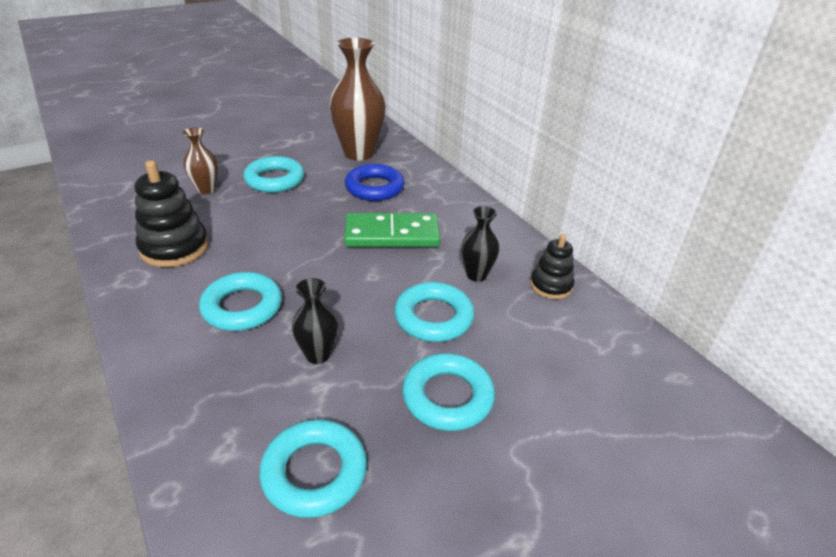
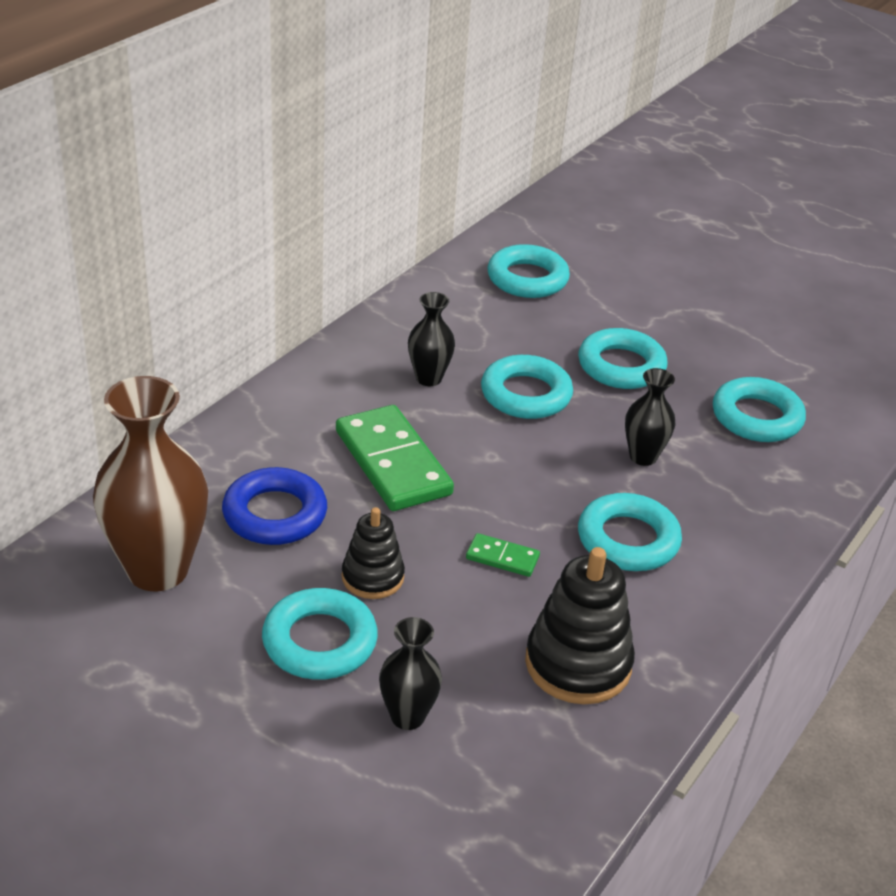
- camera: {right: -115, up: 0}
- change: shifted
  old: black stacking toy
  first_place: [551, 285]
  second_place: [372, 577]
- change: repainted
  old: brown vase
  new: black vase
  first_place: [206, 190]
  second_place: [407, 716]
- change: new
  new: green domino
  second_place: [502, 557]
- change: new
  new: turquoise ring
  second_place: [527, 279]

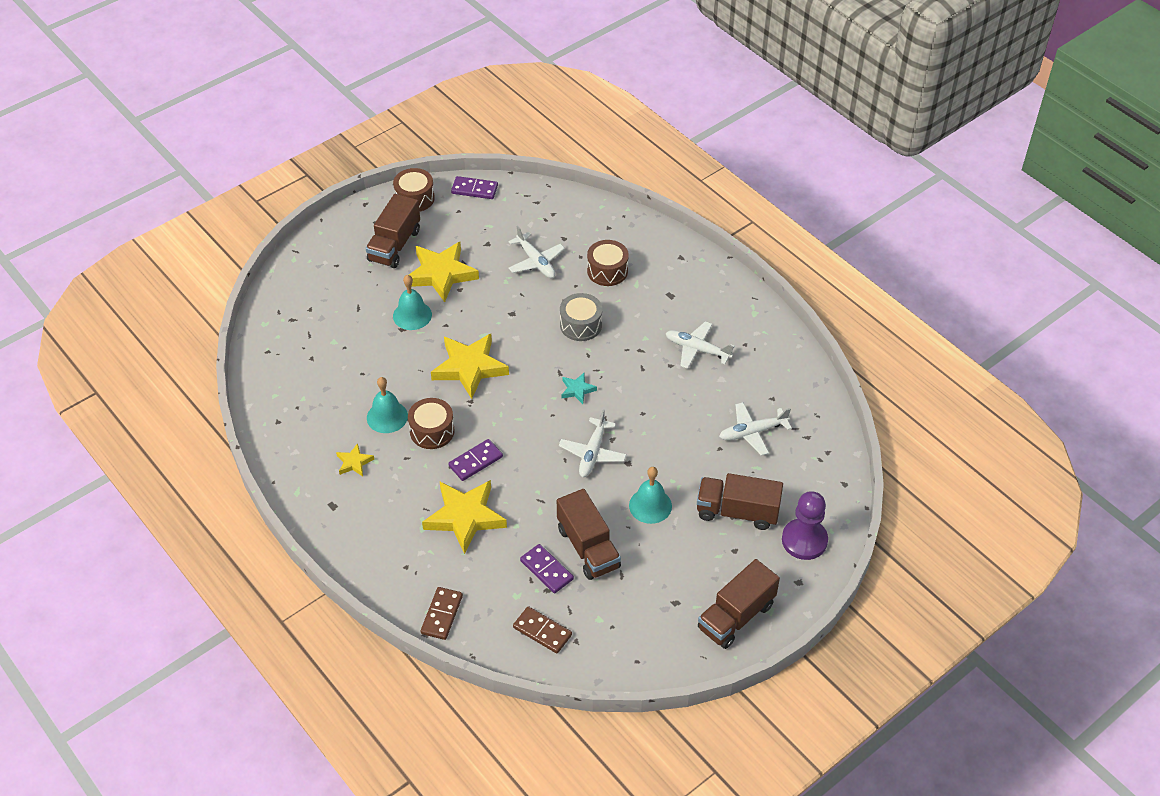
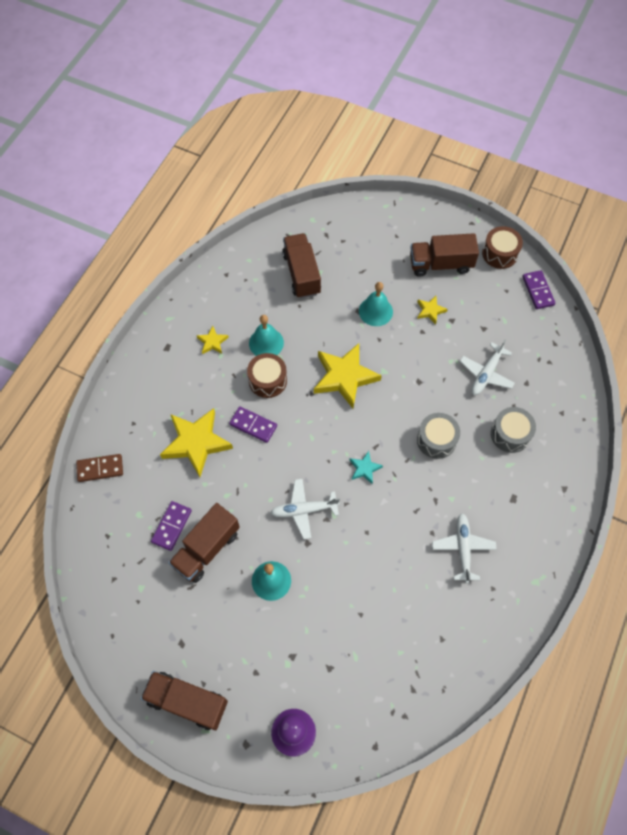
- camera: {right: 65, up: 15}
- change: shifted
  old: brown truck
  first_place: [737, 512]
  second_place: [301, 274]
- change: scaled
  old: yellow star
  first_place: [441, 274]
  second_place: [430, 311]
  factor: 0.47
- change: repainted
  old: brown drum
  new: grey drum
  first_place: [607, 271]
  second_place: [510, 434]
- change: gone
  old: brown domino
  first_place: [542, 631]
- change: gone
  old: white plane
  first_place: [753, 432]

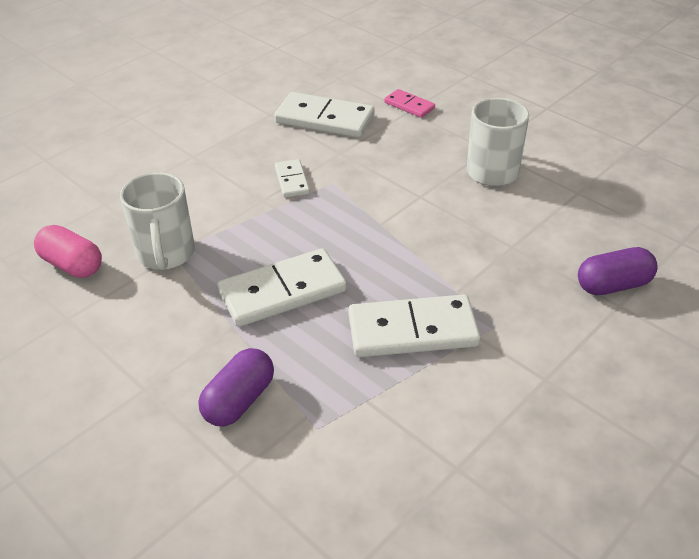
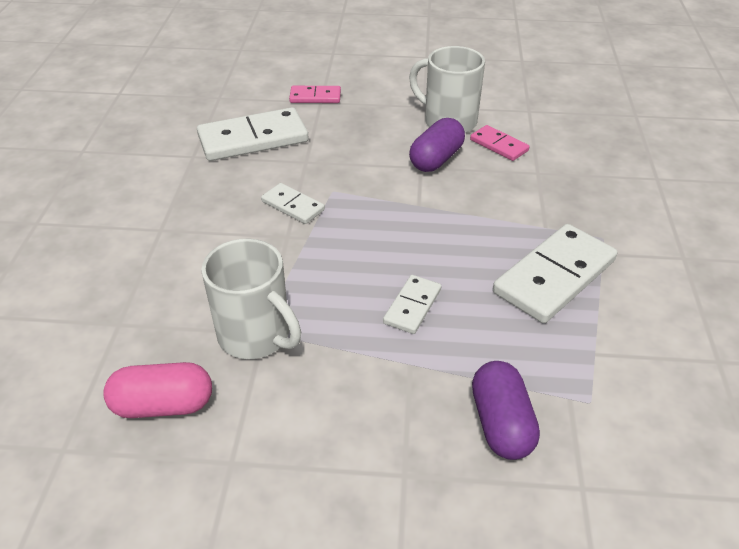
- camera: {right: -40, up: 0}
- change: scaled
  old: white domino
  first_place: [282, 292]
  second_place: [412, 306]
  factor: 0.53
- change: shifted
  old: purple capsule
  first_place: [613, 285]
  second_place: [436, 159]
- change: new
  new: pink domino
  second_place: [499, 145]

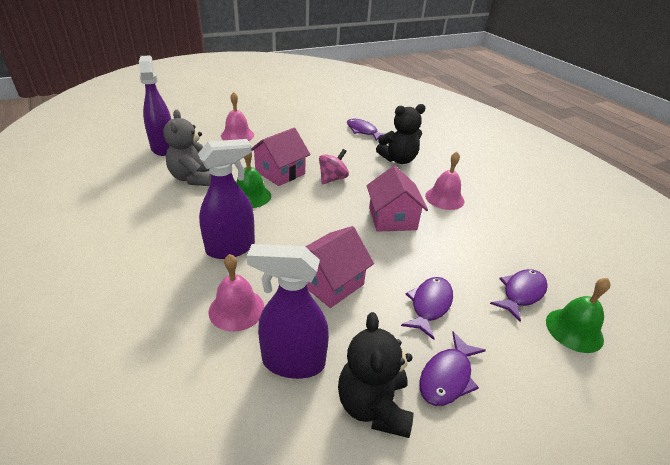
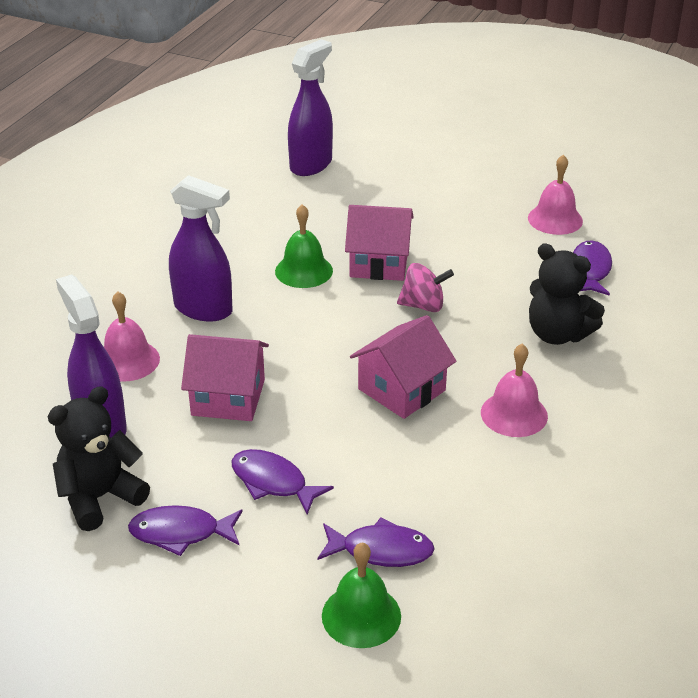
- camera: {right: 55, up: 0}
- change: rotated
  old: purple fish
  first_place: [429, 305]
  second_place: [273, 482]
  degrees: -135
- change: shifted
  old: pink bell
  first_place: [237, 135]
  second_place: [555, 219]
- change: gone
  old: grey teddy bear
  first_place: [193, 178]

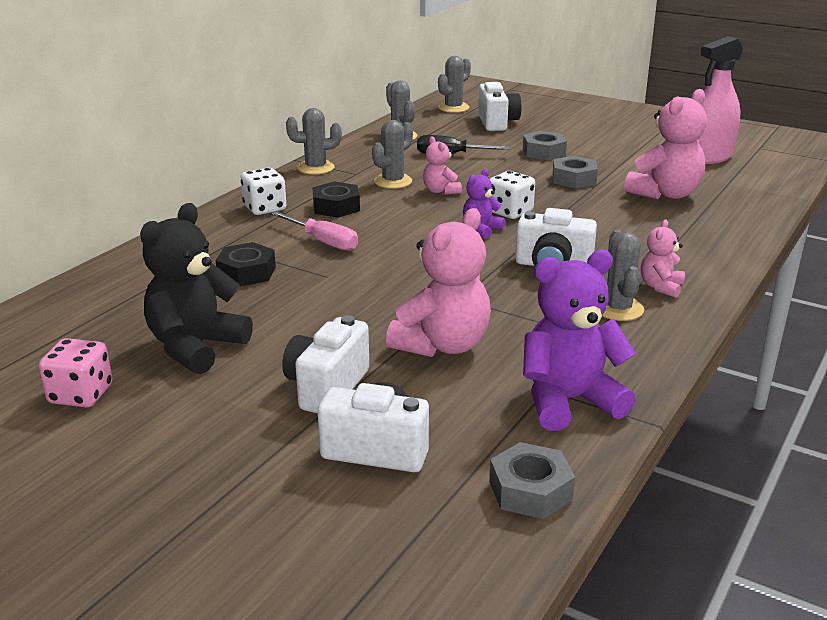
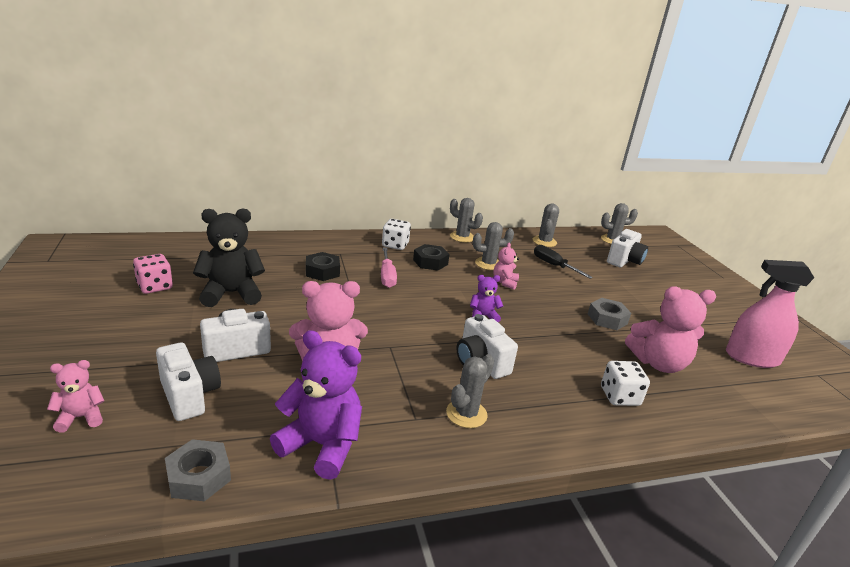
- camera: {right: 40, up: 0}
- change: shifted
  old: pink teddy bear
  first_place: [660, 287]
  second_place: [81, 417]
- change: shifted
  old: white dice
  first_place: [510, 212]
  second_place: [619, 396]
- change: gone
  old: grey nut
  first_place: [543, 152]

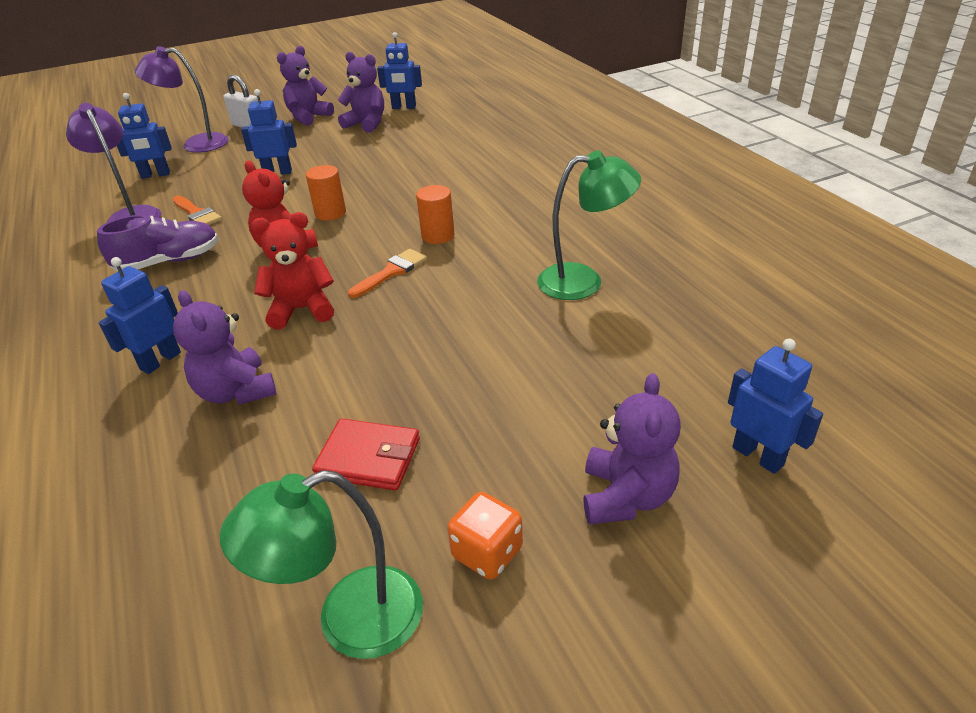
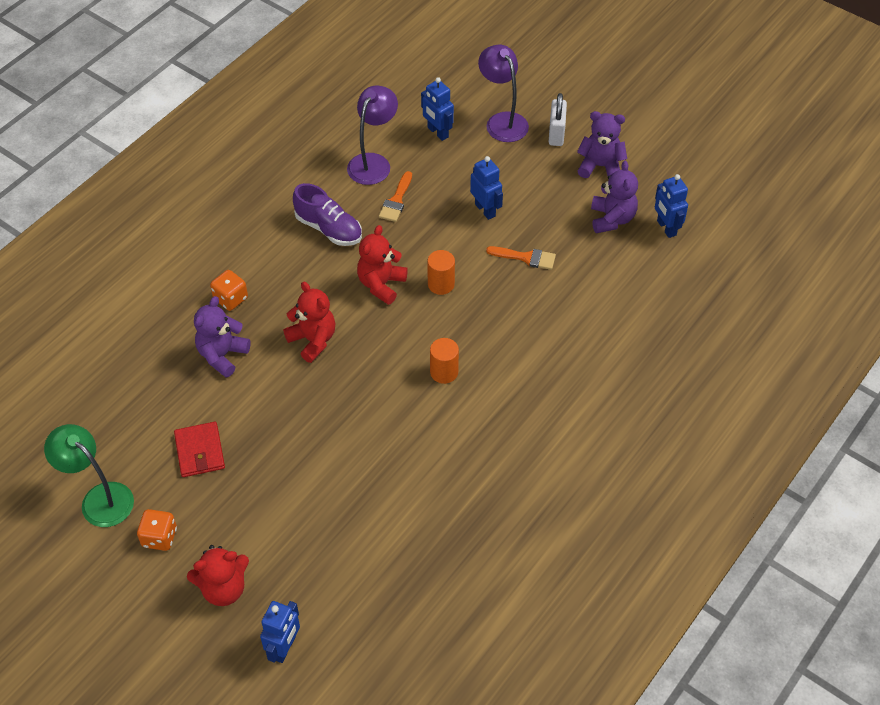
- camera: {right: 60, up: 15}
- change: repainted
  old: purple teddy bear
  new: red teddy bear
  first_place: [626, 496]
  second_place: [223, 588]
- change: swapped
  old: blue robot
  new: orange dice
  first_place: [160, 361]
  second_place: [230, 299]
- change: shifted
  old: orange brush
  first_place: [391, 272]
  second_place: [526, 257]
- change: gone
  old: green lamp
  first_place: [583, 281]

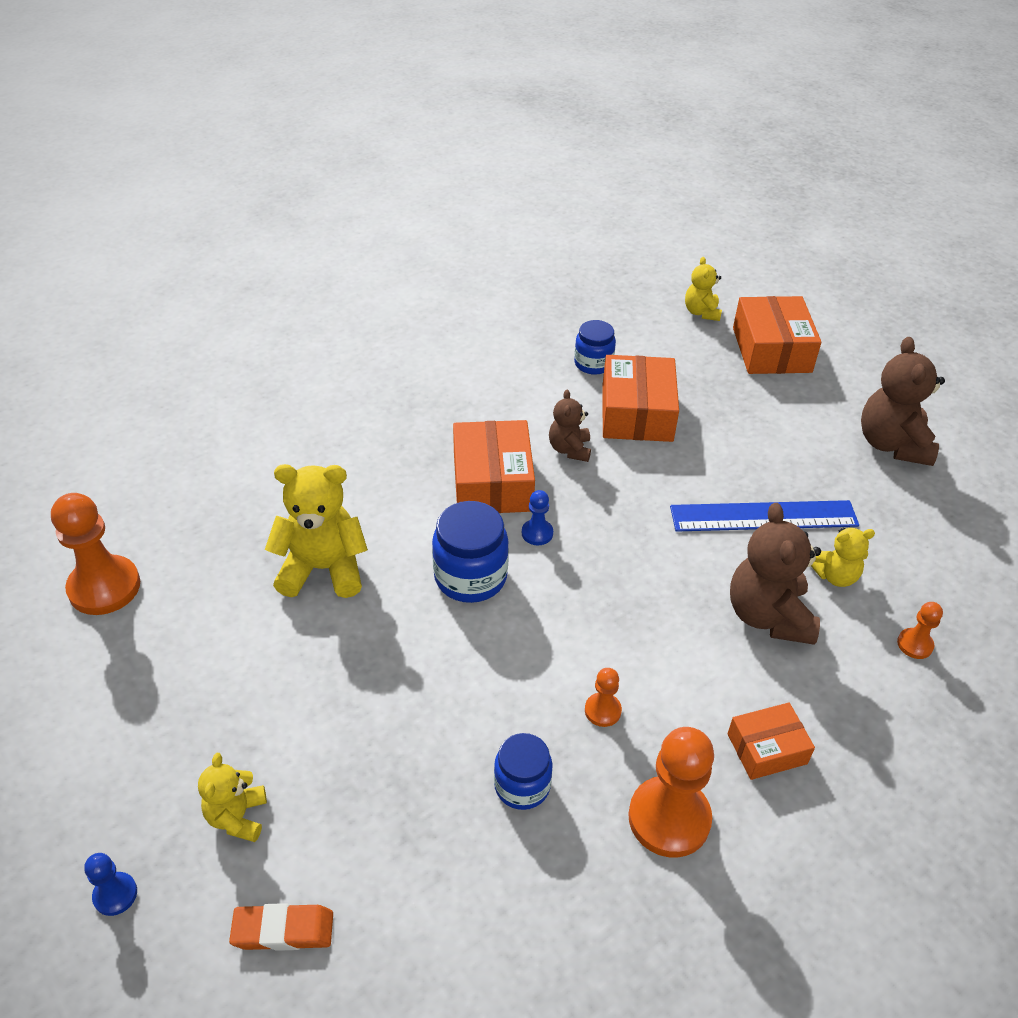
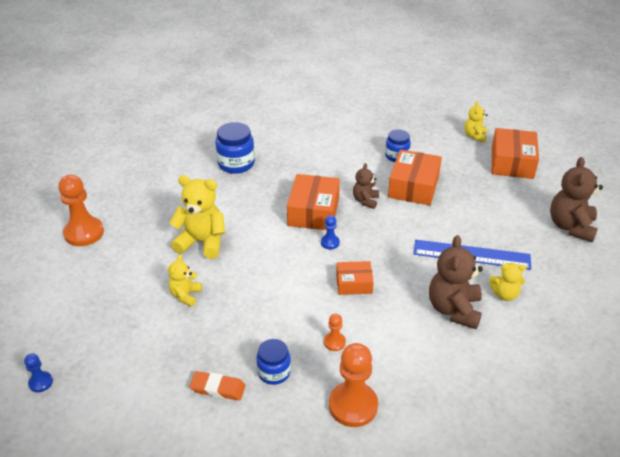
- camera: {right: 15, up: -5}
- change: shifted
  old: yellow teddy bear
  first_place: [237, 817]
  second_place: [185, 295]
- change: shifted
  old: orange eraser
  first_place: [283, 930]
  second_place: [218, 388]
- change: shifted
  old: blue jar
  first_place: [470, 577]
  second_place: [236, 164]
- change: shifted
  old: orange box
  first_place: [767, 749]
  second_place: [354, 283]
- change: gone
  old: orange pawn
  first_place: [914, 644]

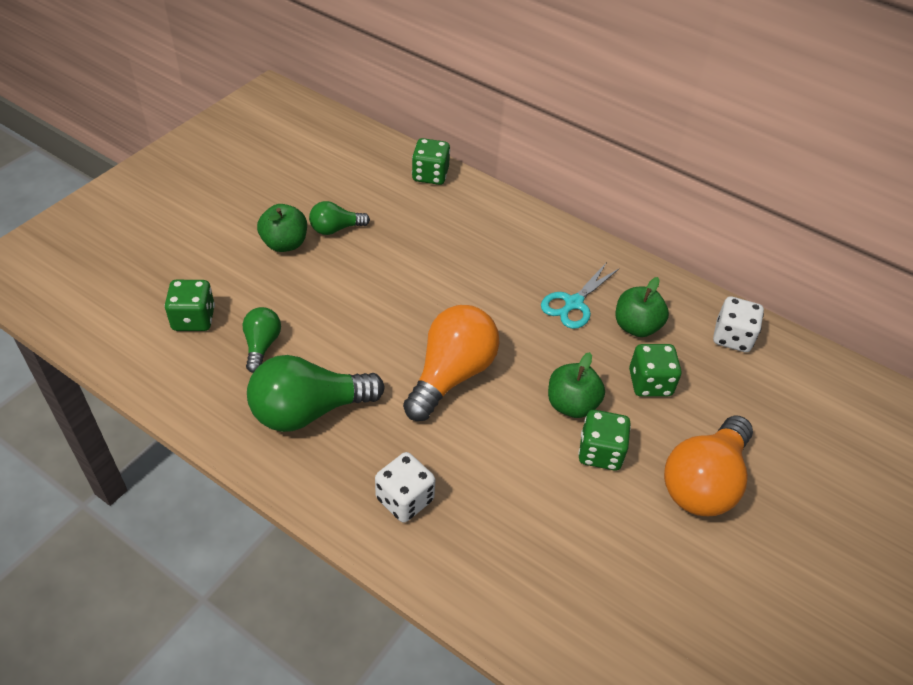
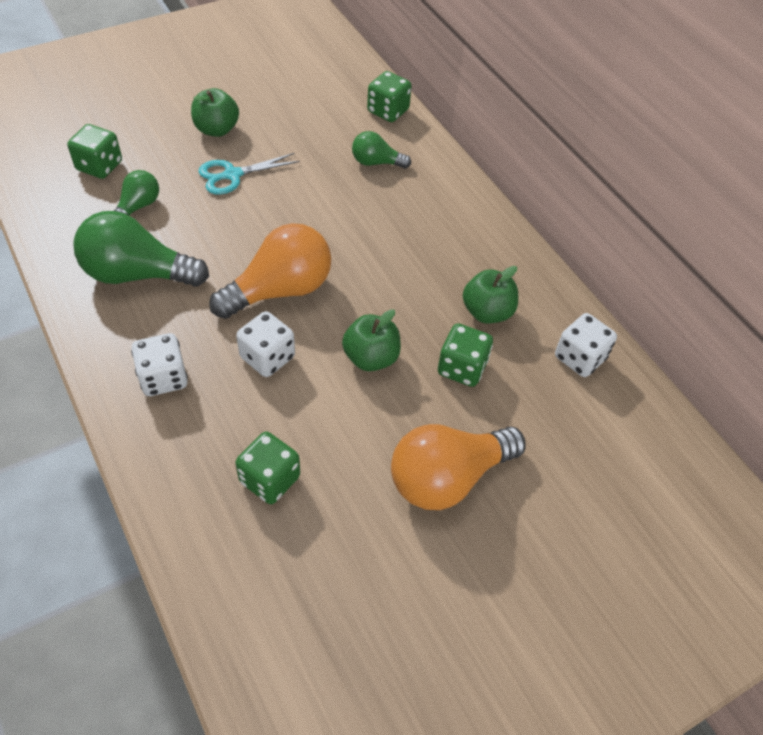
- camera: {right: 25, up: 5}
- change: shifted
  old: turquoise scissors
  first_place: [573, 303]
  second_place: [233, 175]
- change: shifted
  old: green dice
  first_place: [600, 452]
  second_place: [270, 479]
- change: new
  new: white dice
  second_place: [267, 357]
- change: shifted
  old: green light bulb
  first_place: [335, 229]
  second_place: [376, 162]

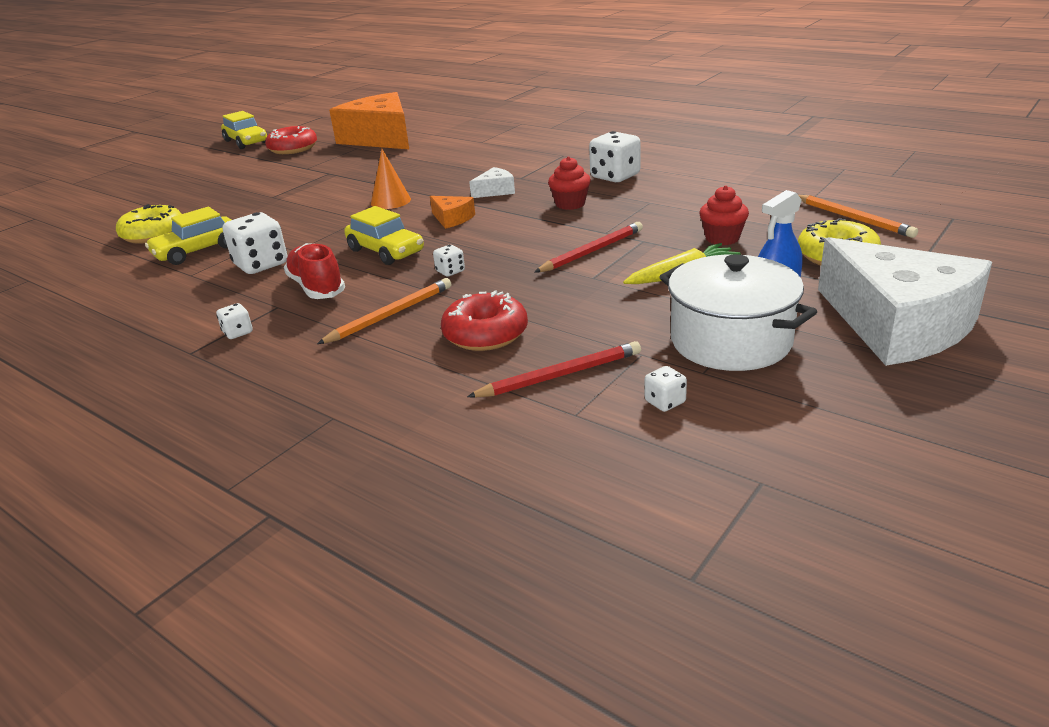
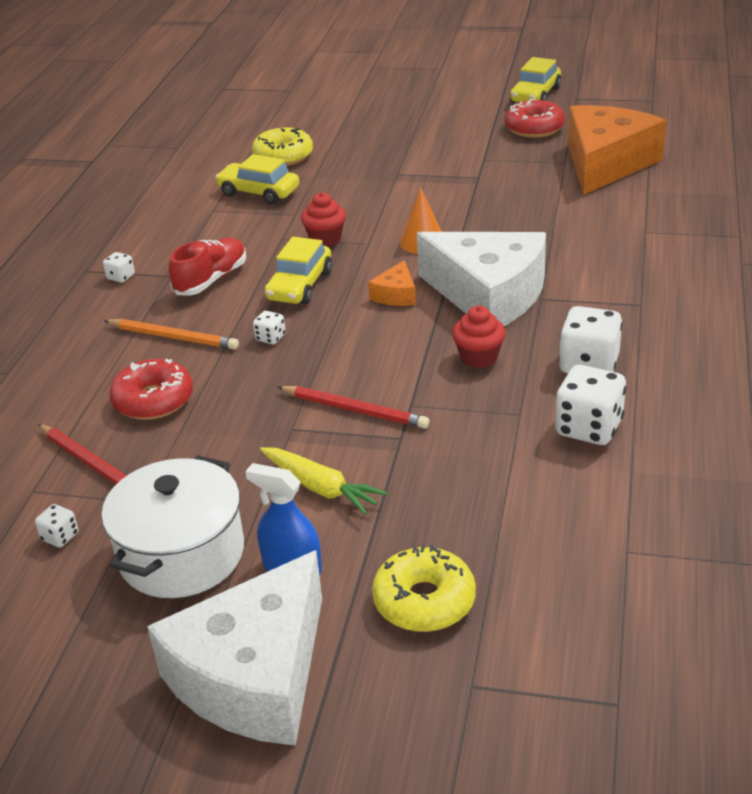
- camera: {right: 65, up: 5}
- change: shifted
  old: red cupcake
  first_place: [722, 238]
  second_place: [325, 239]
- change: scaled
  old: white cheese
  first_place: [495, 191]
  second_place: [488, 295]
  factor: 2.41
- change: shifted
  old: white dice
  first_place: [261, 264]
  second_place: [588, 428]
- change: gone
  old: orange pencil
  first_place: [853, 218]

